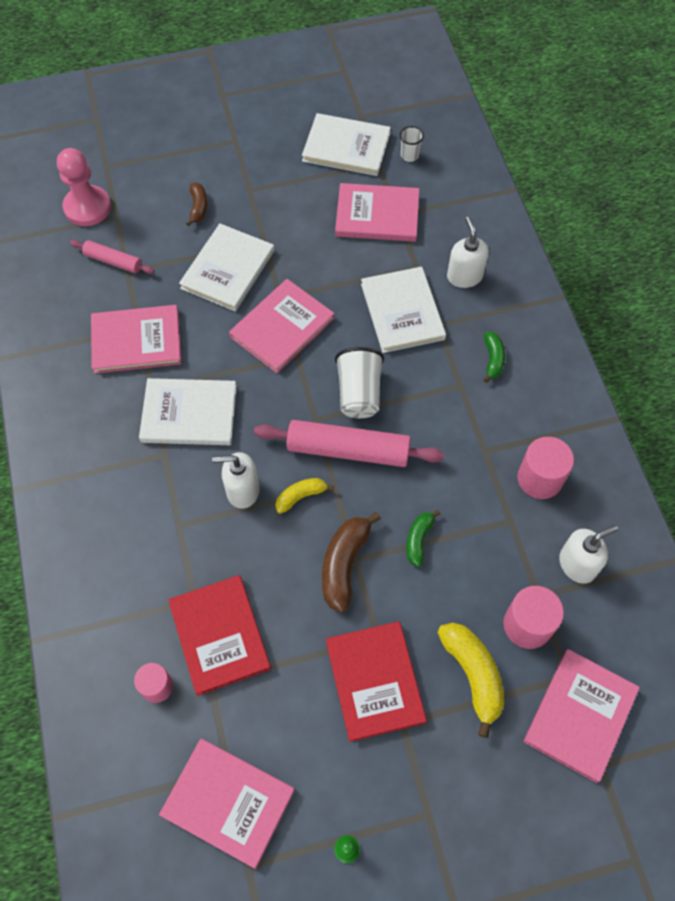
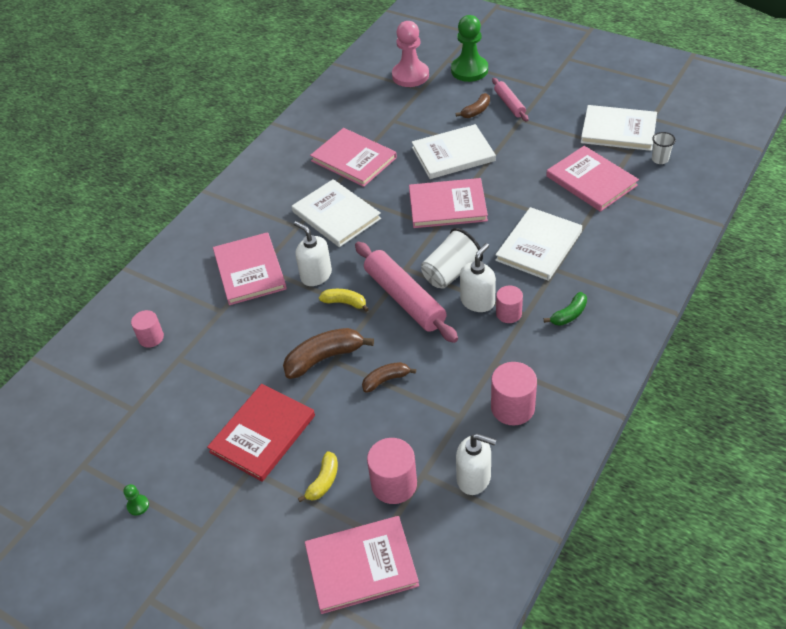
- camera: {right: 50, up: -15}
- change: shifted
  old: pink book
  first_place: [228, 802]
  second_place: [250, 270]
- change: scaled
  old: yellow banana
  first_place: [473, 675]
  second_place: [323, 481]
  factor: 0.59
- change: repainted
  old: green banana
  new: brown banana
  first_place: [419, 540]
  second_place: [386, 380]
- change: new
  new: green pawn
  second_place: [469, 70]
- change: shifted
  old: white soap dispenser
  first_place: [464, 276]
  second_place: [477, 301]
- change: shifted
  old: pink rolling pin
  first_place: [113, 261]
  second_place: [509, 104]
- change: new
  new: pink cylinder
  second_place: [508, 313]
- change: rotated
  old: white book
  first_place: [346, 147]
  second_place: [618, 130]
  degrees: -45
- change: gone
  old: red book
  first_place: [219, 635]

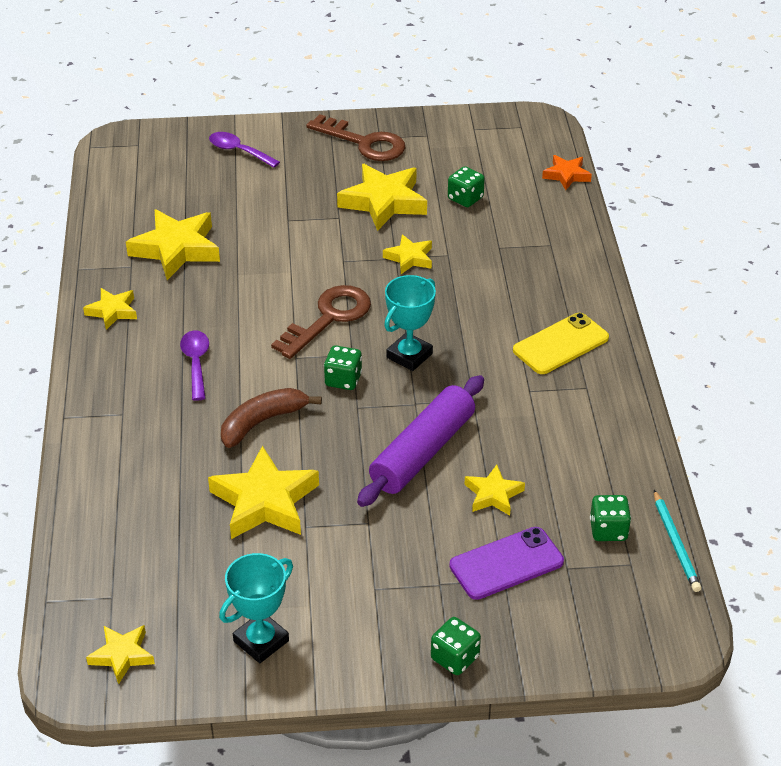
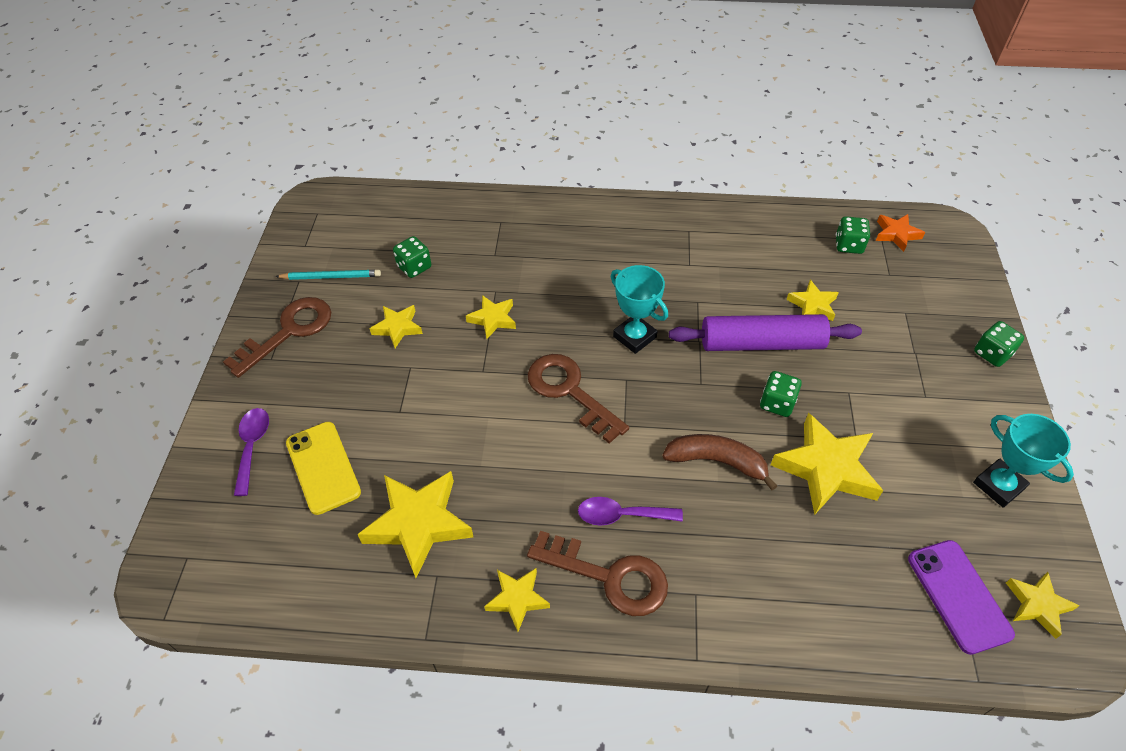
- camera: {right: -80, up: 10}
- change: rotated
  old: purple spoon
  first_place: [239, 151]
  second_place: [252, 447]
  degrees: 135
- change: shifted
  old: turquoise pencil
  first_place: [675, 543]
  second_place: [331, 277]
- change: shifted
  old: yellow phone
  first_place: [560, 344]
  second_place: [323, 467]
- change: scaled
  old: yellow star
  first_place: [383, 202]
  second_place: [397, 328]
  factor: 0.55
- change: new
  new: brown key
  second_place: [609, 576]
- change: rotated
  old: brown banana
  first_place: [262, 422]
  second_place: [717, 461]
  degrees: 135
- change: rotated
  old: purple rolling pin
  first_place: [422, 452]
  second_place: [761, 344]
  degrees: -45
- change: shifted
  old: green dice
  first_place: [343, 380]
  second_place: [777, 403]
- change: shifted
  old: orange star
  first_place: [566, 175]
  second_place: [896, 234]
- change: shifted
  old: purple phone
  first_place: [506, 563]
  second_place: [958, 596]

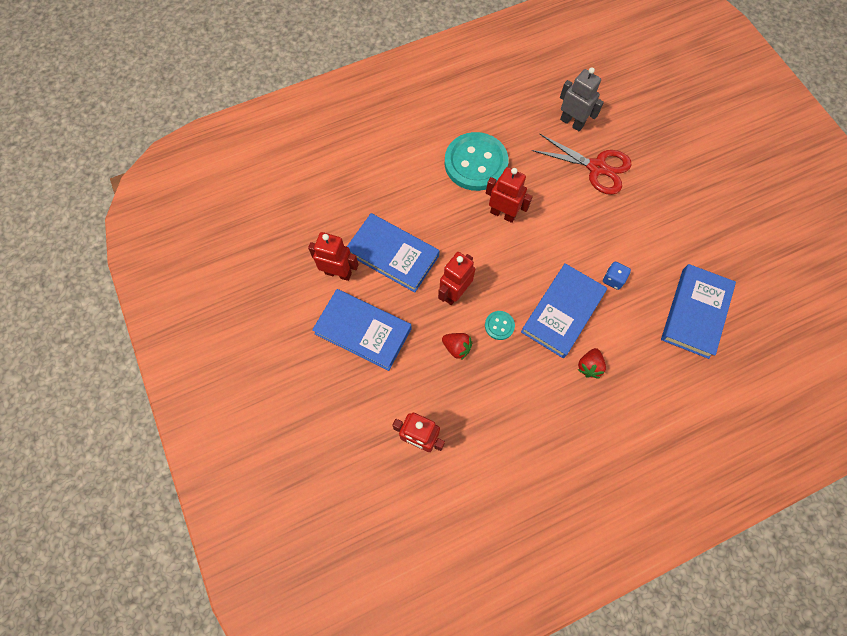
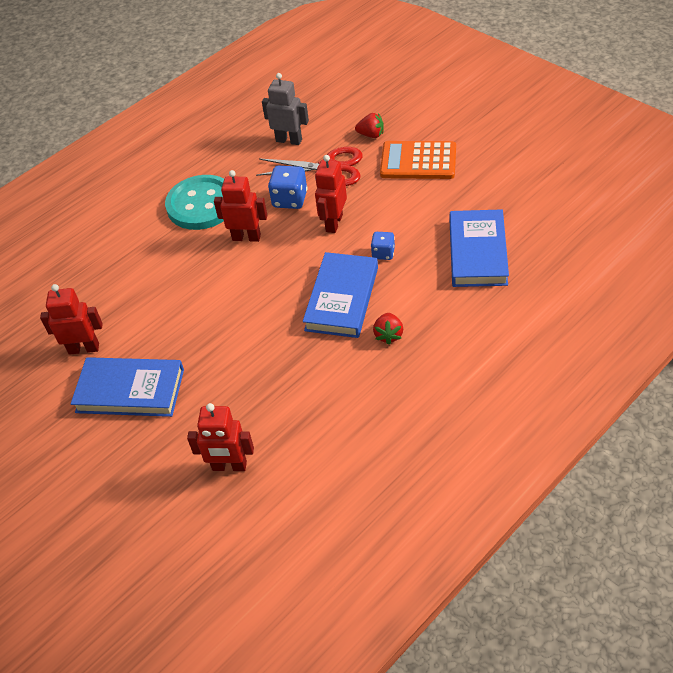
- camera: {right: -15, up: -20}
- change: new
  new: blue dice
  second_place: [290, 199]
- change: shifted
  old: red robot
  first_place: [454, 293]
  second_place: [334, 223]
- change: shifted
  old: red strawberry
  first_place: [457, 347]
  second_place: [371, 135]
- change: new
  new: orange calculator
  second_place: [418, 161]
- change: gone
  old: blue book
  first_place: [393, 255]
- change: gone
  old: turquoise button
  first_place: [499, 325]

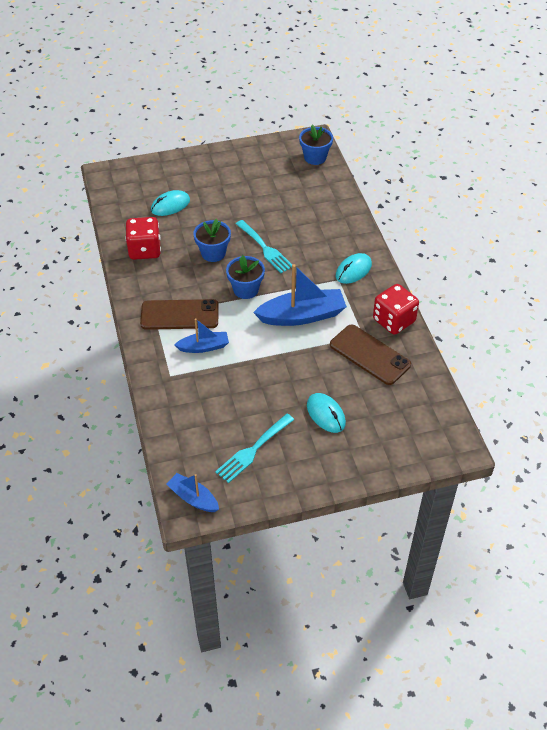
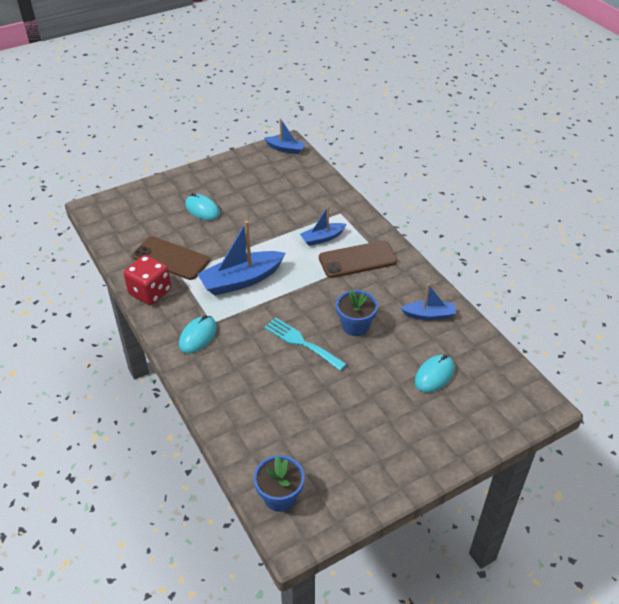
- camera: {right: 165, up: -5}
- change: swapped
  old: red dice
  new: blue boat
  first_place: [145, 250]
  second_place: [429, 315]
- change: gone
  old: turquoise fork
  first_place: [253, 450]
- change: gone
  old: blue flower pot
  first_place: [246, 289]

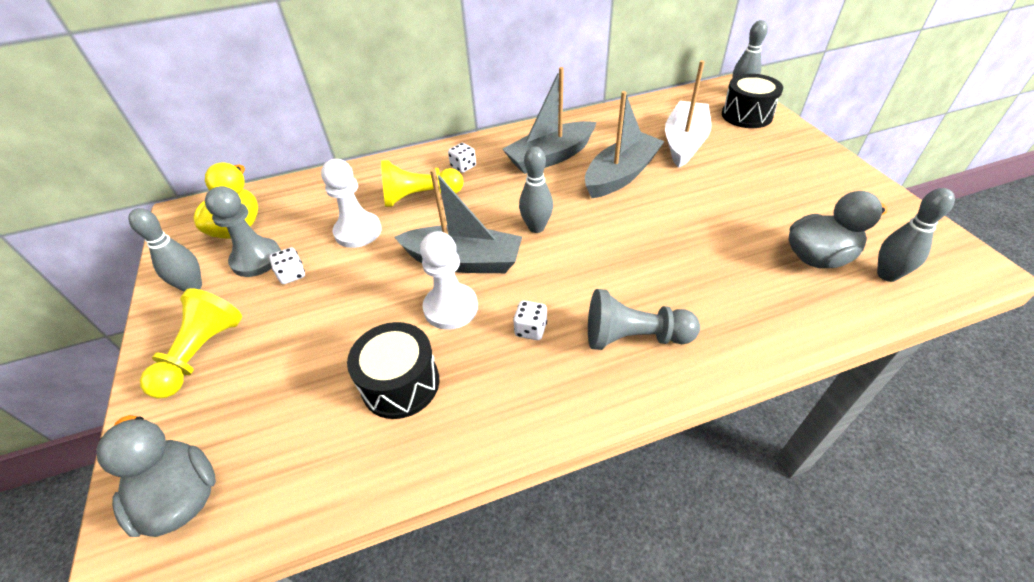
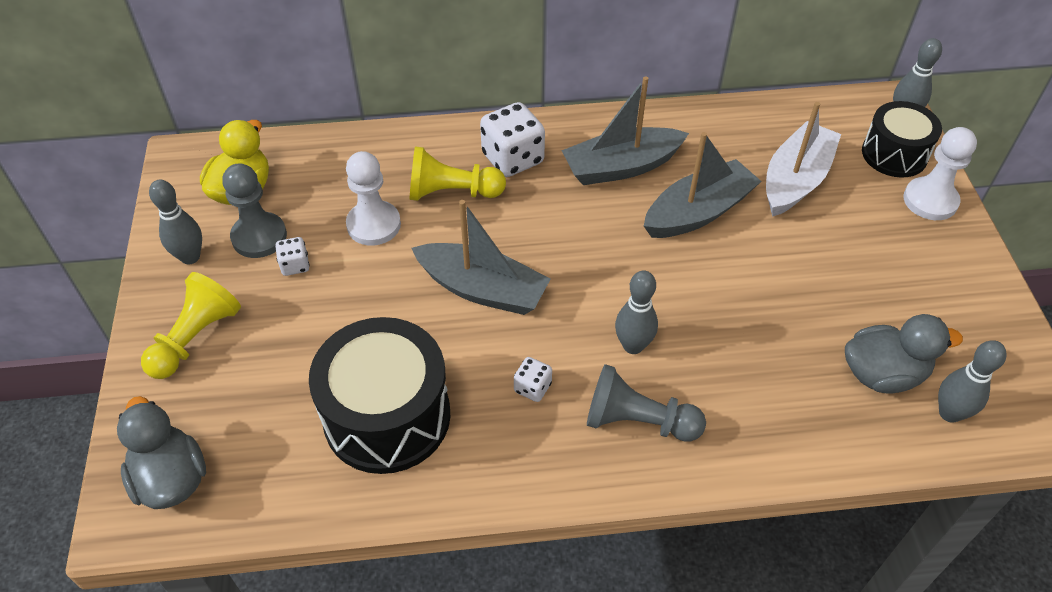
- camera: {right: 10, up: 5}
- change: scaled
  old: black drum
  first_place: [400, 384]
  second_place: [387, 416]
  factor: 1.59
- change: scaled
  old: white dice
  first_place: [463, 166]
  second_place: [513, 159]
  factor: 1.98
- change: shifted
  old: grey bowling pin
  first_place: [536, 227]
  second_place: [633, 346]
- change: shifted
  old: white pawn
  first_place: [451, 308]
  second_place: [930, 200]

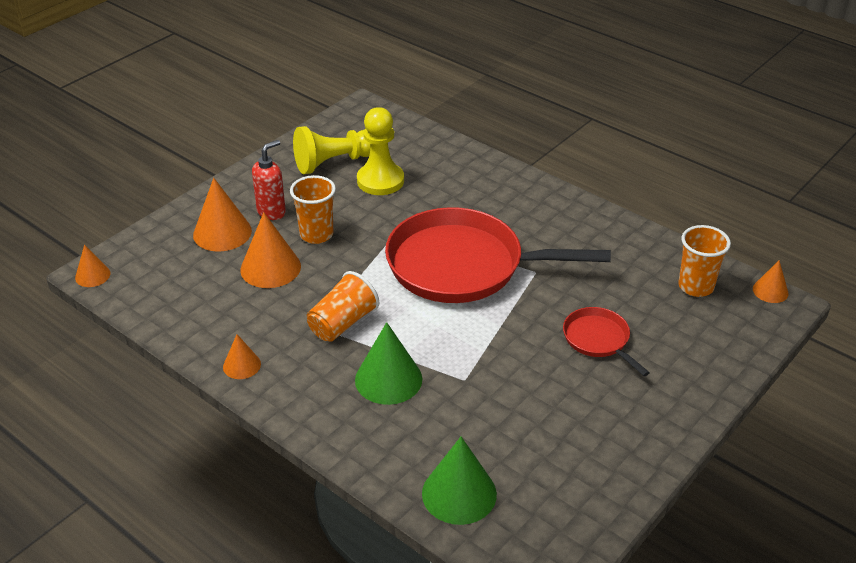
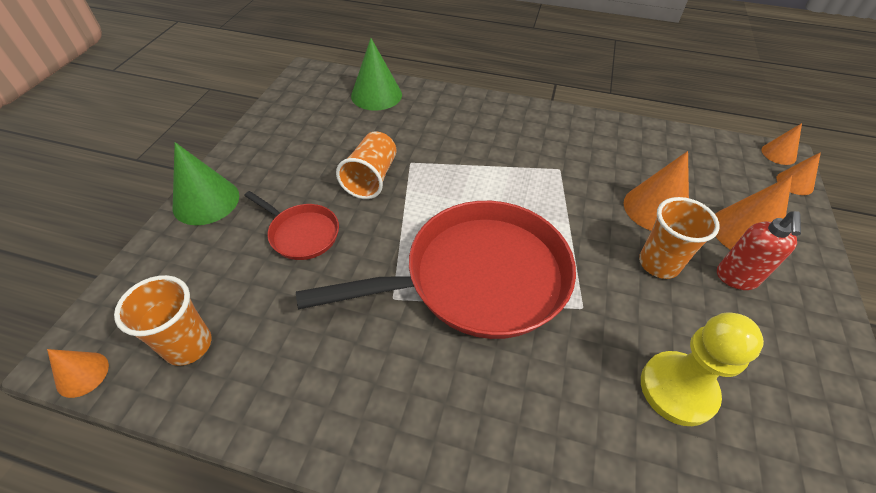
- camera: {right: 155, up: 10}
- change: shifted
  old: green cone
  first_place: [388, 379]
  second_place: [206, 201]
- change: shifted
  old: orange cup
  first_place: [342, 323]
  second_place: [371, 178]
- change: shifted
  old: orange cone
  first_place: [241, 365]
  second_place: [794, 183]
- change: gone
  old: yellow pawn
  first_place: [334, 162]

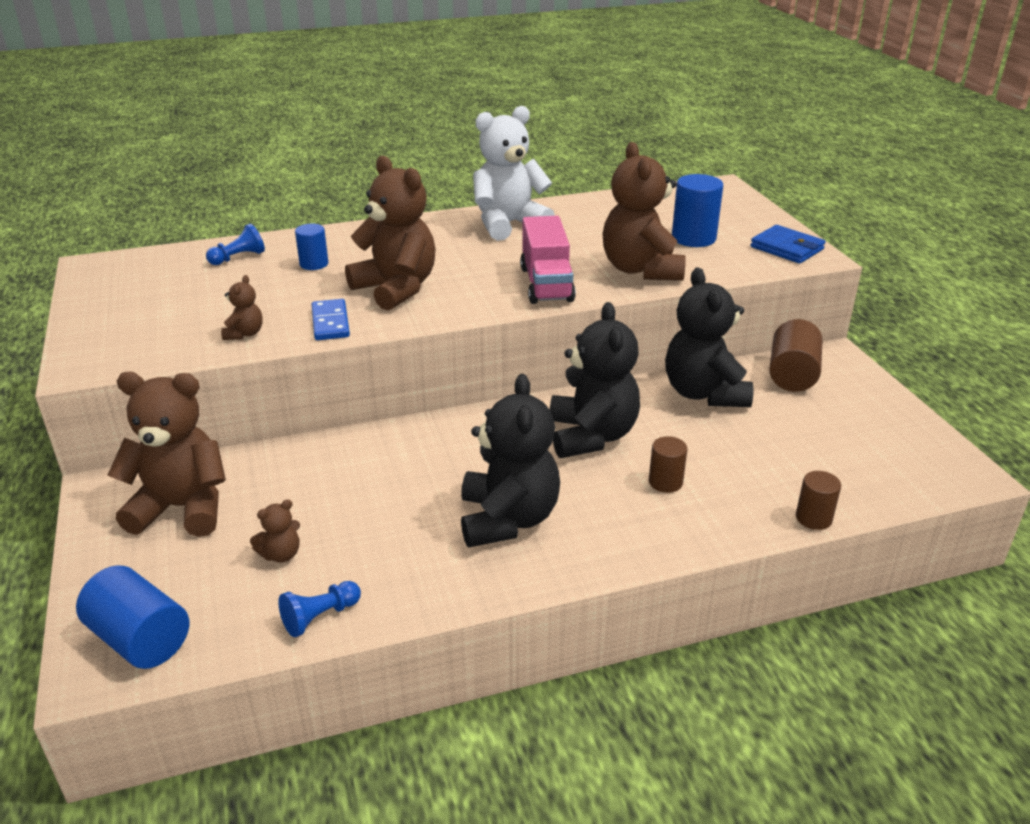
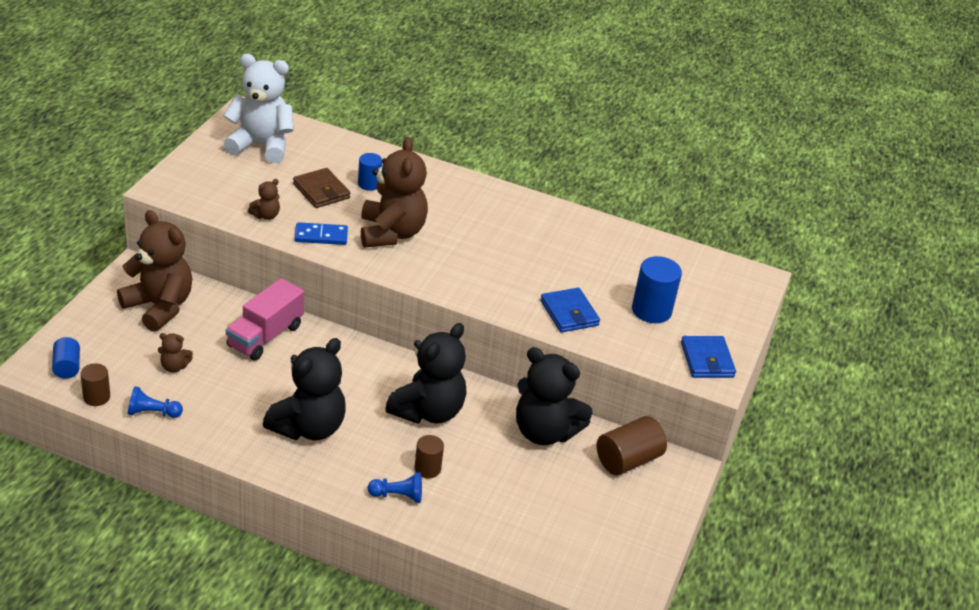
- camera: {right: 35, up: 5}
- change: scaled
  old: blue cylinder
  first_place: [140, 639]
  second_place: [67, 367]
  factor: 0.61
- change: shifted
  old: brown cylinder
  first_place: [813, 518]
  second_place: [96, 397]
- change: shifted
  old: white teddy bear
  first_place: [508, 224]
  second_place: [261, 145]
- change: shifted
  old: pink truck
  first_place: [546, 284]
  second_place: [265, 336]
- change: new
  new: brown wallet
  second_place: [321, 191]
- change: rotated
  old: blue domino
  first_place: [330, 322]
  second_place: [321, 236]
  degrees: 60
- change: shifted
  old: blue pawn
  first_place: [238, 258]
  second_place: [398, 495]
- change: rotated
  old: black teddy bear
  first_place: [704, 393]
  second_place: [544, 432]
  degrees: -90
- change: swapped
  old: brown teddy bear
  new: blue wallet
  first_place: [641, 270]
  second_place: [569, 313]

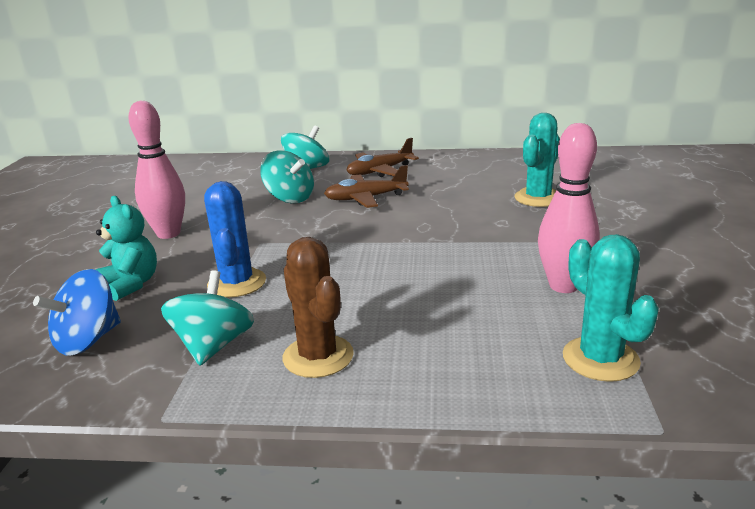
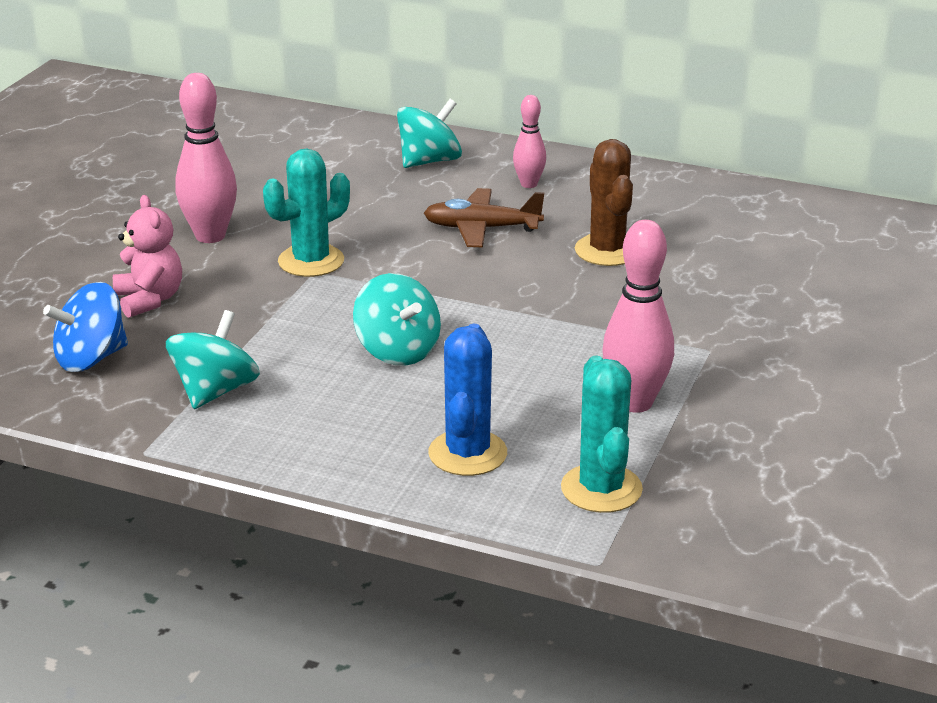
- camera: {right: 15, up: 5}
- change: repainted
  old: turquoise teddy bear
  new: pink teddy bear
  first_place: [131, 284]
  second_place: [149, 300]
- change: shifted
  old: turquoise cactus
  first_place: [538, 198]
  second_place: [311, 261]
- change: shifted
  old: turquoise spinning top
  first_place: [290, 198]
  second_place: [397, 351]
- change: shifted
  old: blue cactus
  first_place: [237, 283]
  second_place: [467, 453]
- change: swapped
  old: brown plane
  new: pink bowling pin
  first_place: [380, 171]
  second_place: [529, 184]
- change: shifted
  old: brown cactus
  first_place: [318, 356]
  second_place: [607, 251]

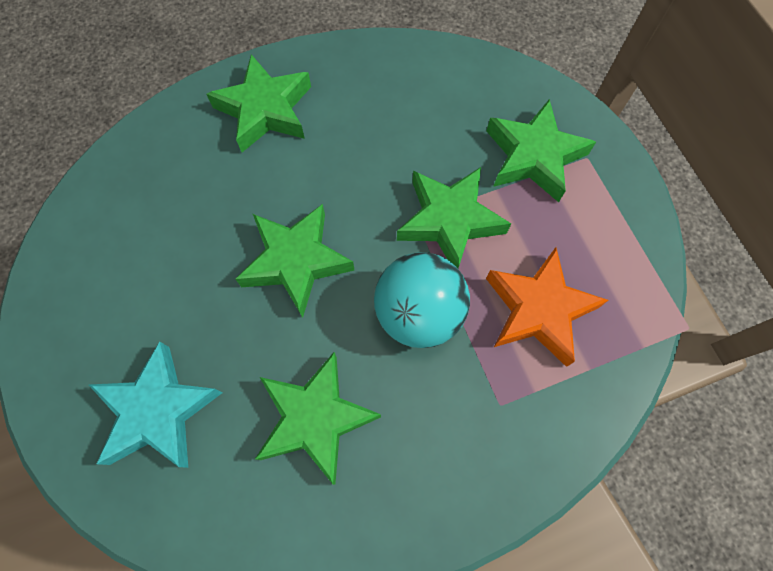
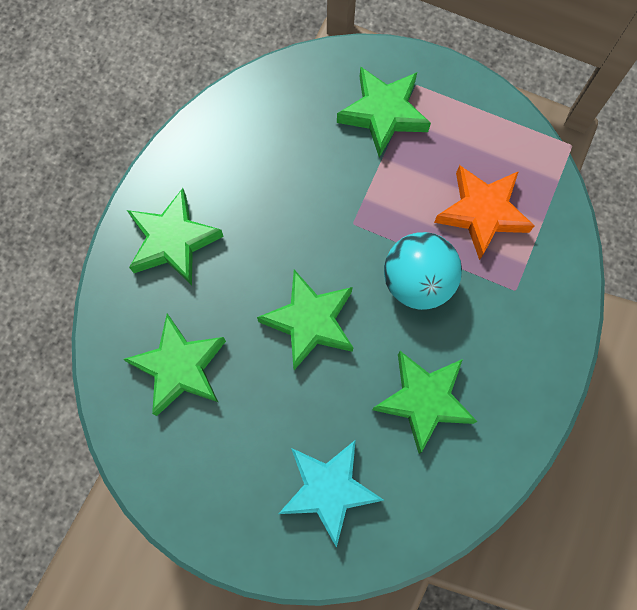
- camera: {right: -45, up: 5}
- change: shifted
  old: green star
  first_place: [449, 221]
  second_place: [180, 367]

